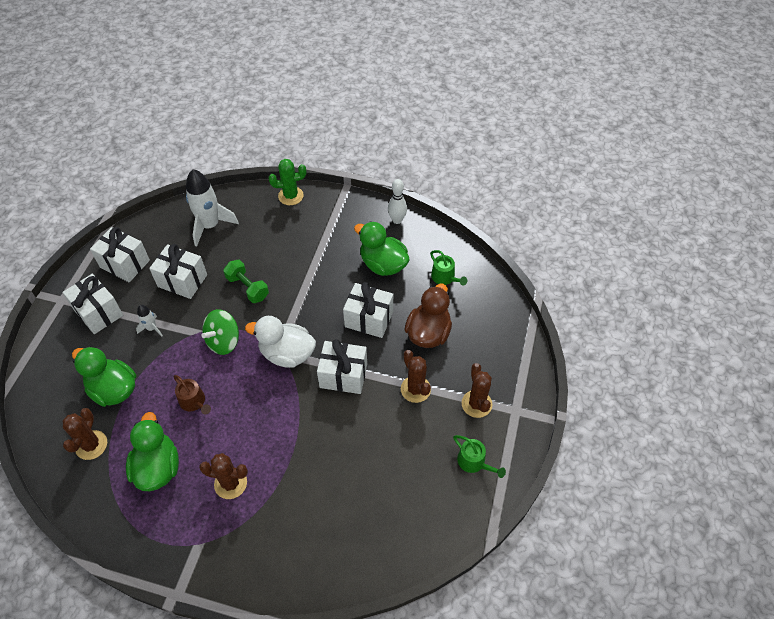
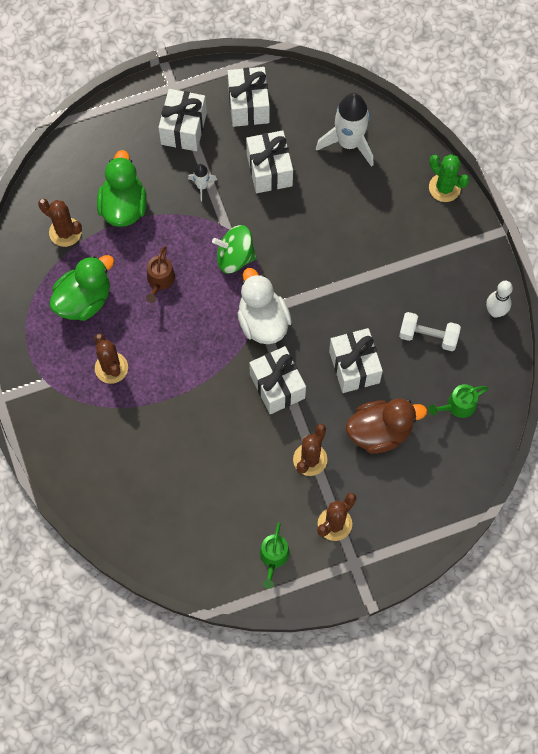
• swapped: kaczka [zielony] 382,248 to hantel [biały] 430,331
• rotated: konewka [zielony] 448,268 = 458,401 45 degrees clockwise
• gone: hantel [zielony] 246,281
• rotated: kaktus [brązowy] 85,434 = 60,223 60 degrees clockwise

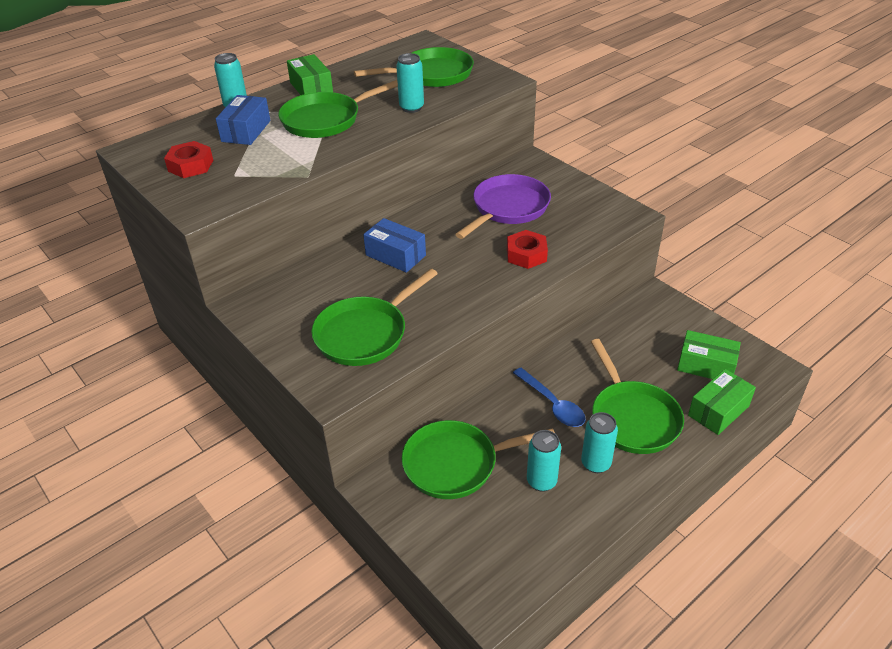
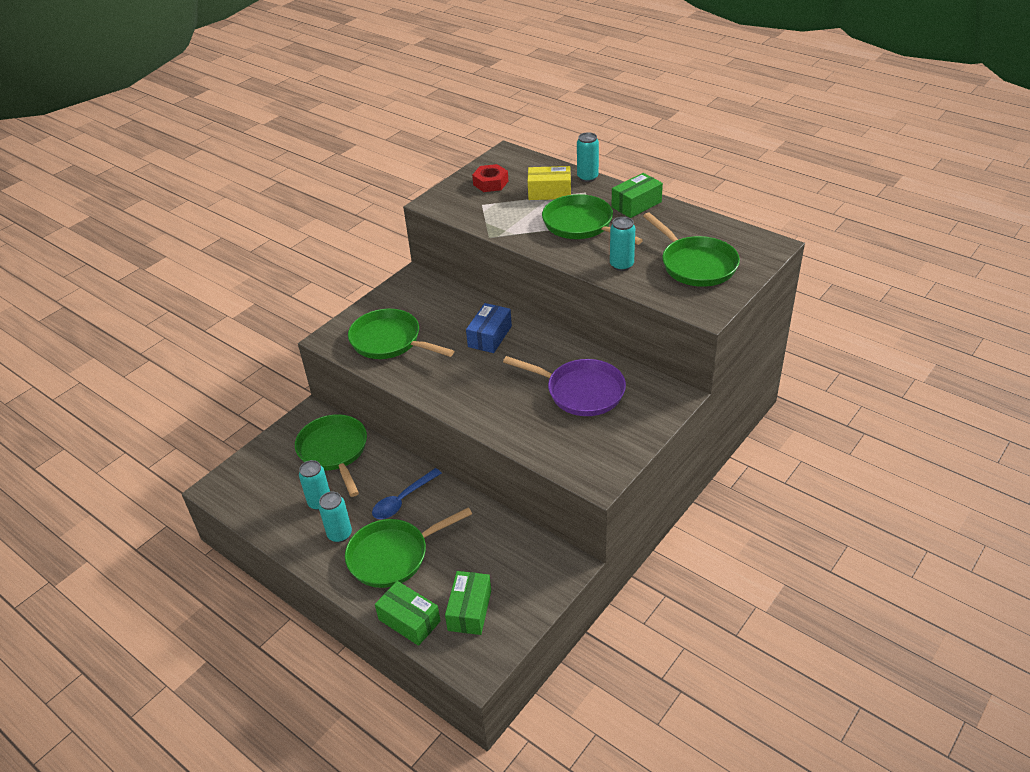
• repainted: pudełko [niebieski] 243,120 to pudełko [żółty] 549,183
• gone: nakrętka [czerwony] 527,249

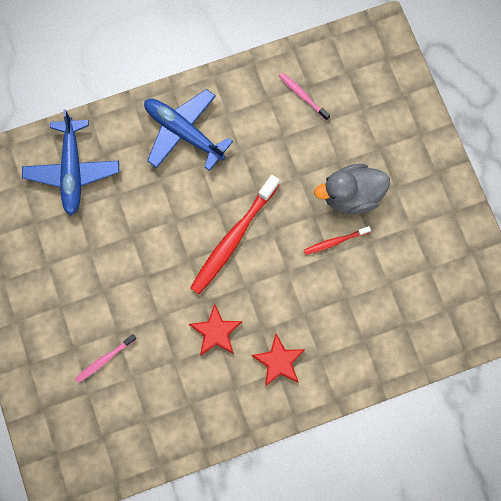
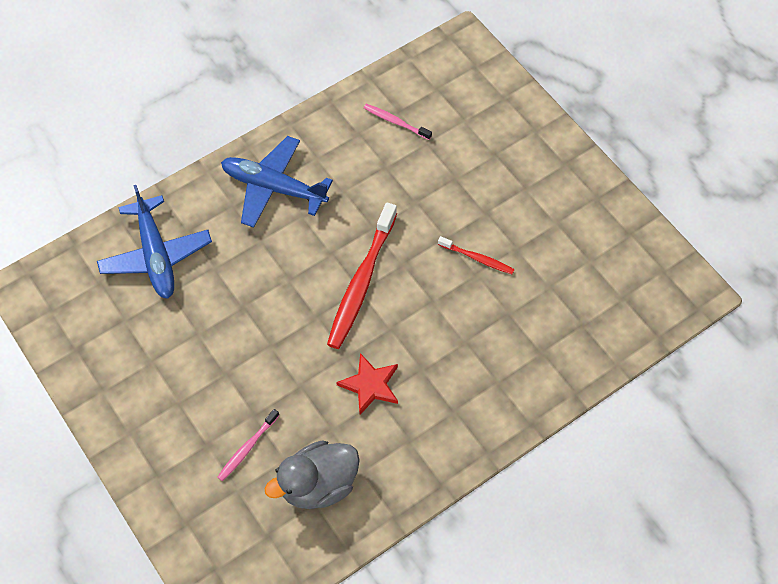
• shifted: kaczka [szary] 352,189 to 312,474
• rotated: szczoteczka do zębów [czerwony] 337,240 = 476,255 120 degrees counterclockwise
• gone: gwiazda [czerwony] 278,360

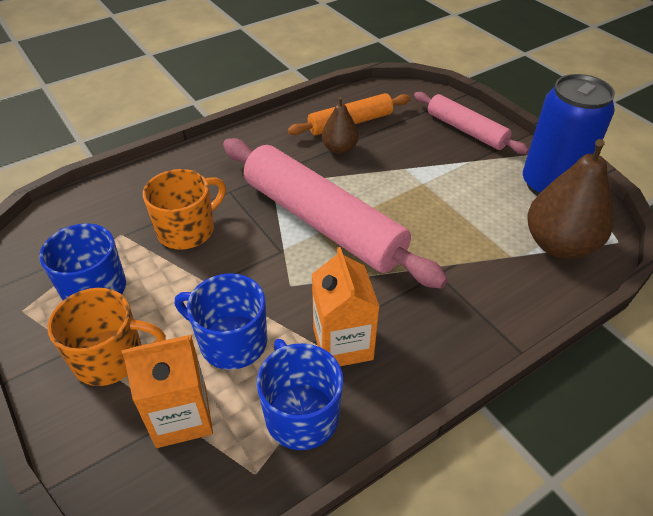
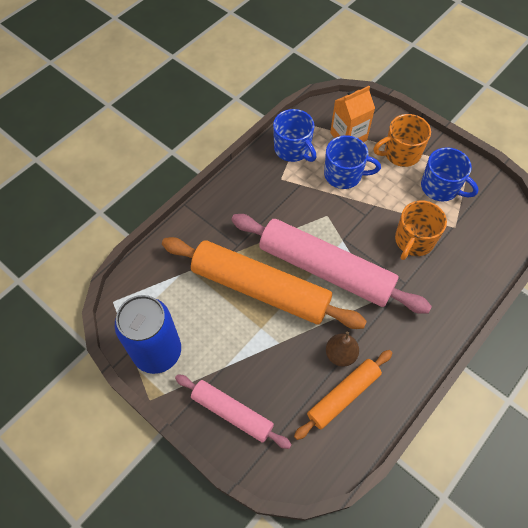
• gone: gruszka [brązowy] 570,199
• gone: karton mleka [pomarańczowy] 346,306
• new: wałek do ciasta [pomarańczowy] 264,283

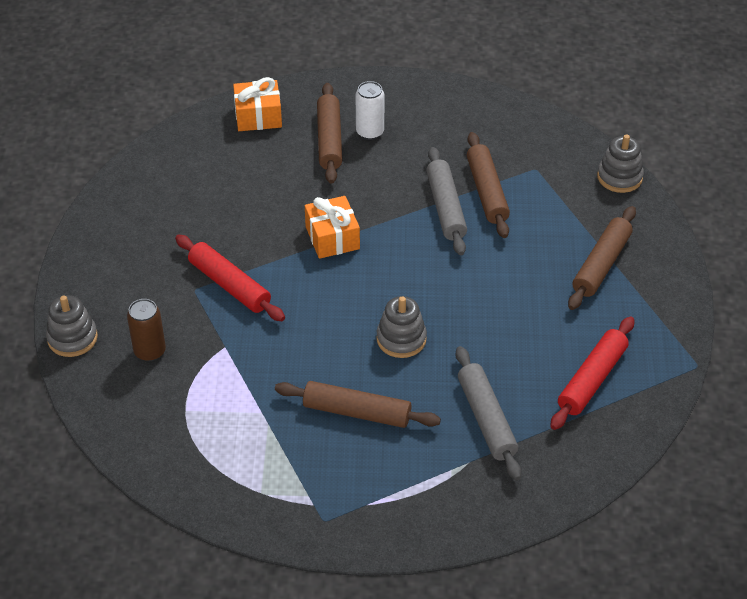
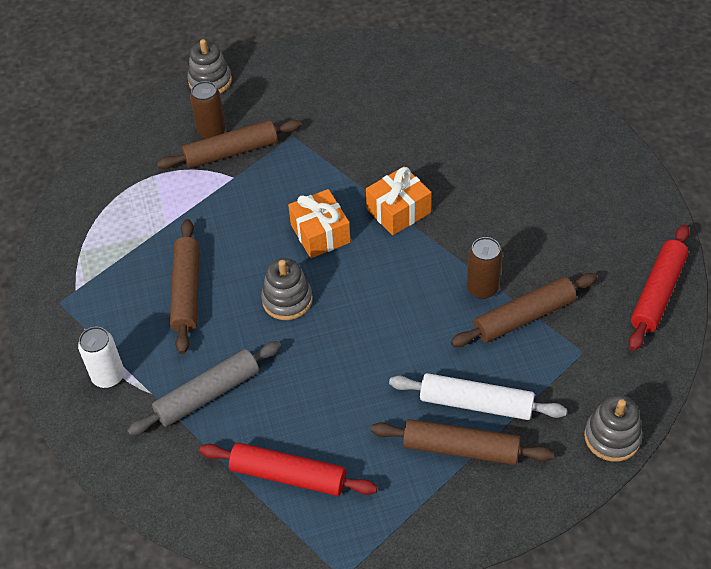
• shifted: prezent [pomarańczowy] 257,104 to 319,223
• shifted: puszka [biały] 370,110 to 101,357
• shifted: wałek do ciasta [brązowy] 329,133 to 229,144
• swapped: wałek do ciasta [szary] 446,201 to puszka [brązowy] 485,268
• shifted: wałek do ciasta [czerwony] 230,278 to 659,287
• new: wałek do ciasta [biały] 478,396

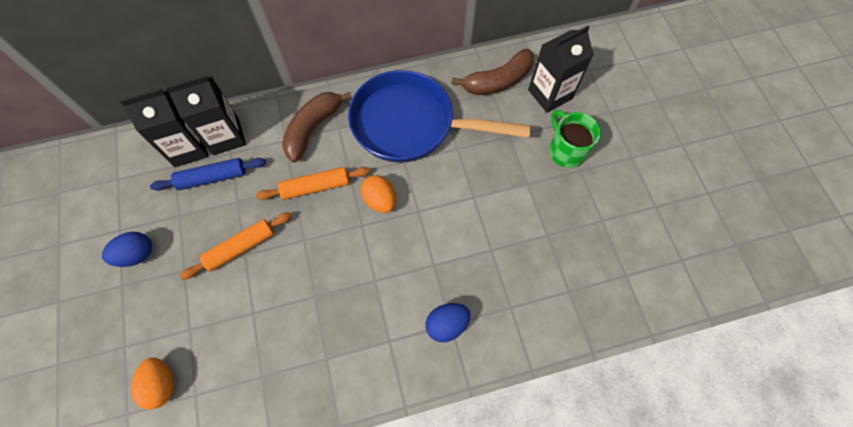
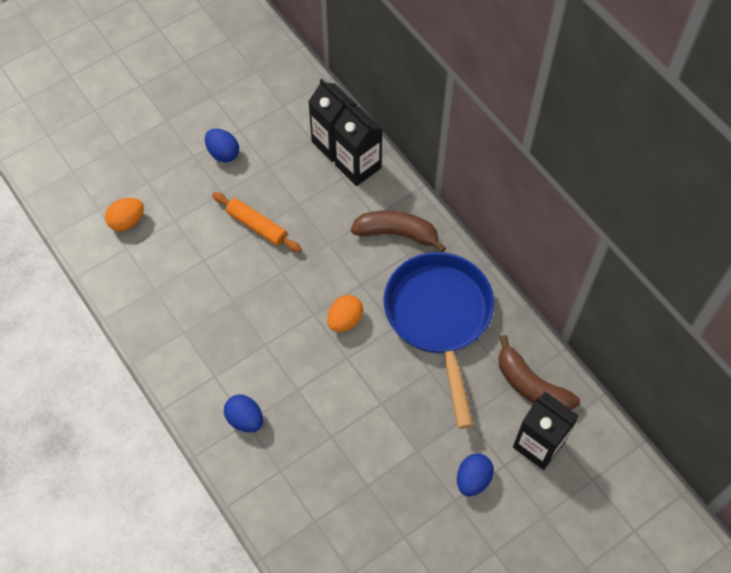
• swapped: kubek [zielony] 575,139 to jajko [niebieski] 475,474
• gone: wałek do ciasta [niebieski] 208,174
• gone: wałek do ciasta [pomarańczowy] 313,183

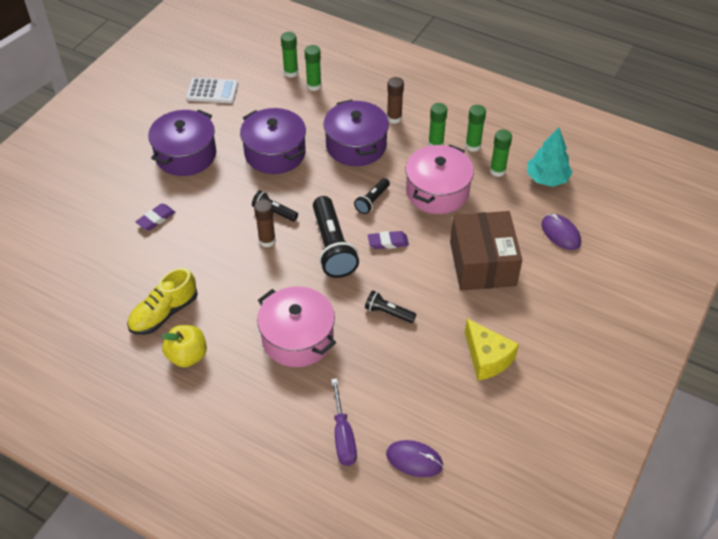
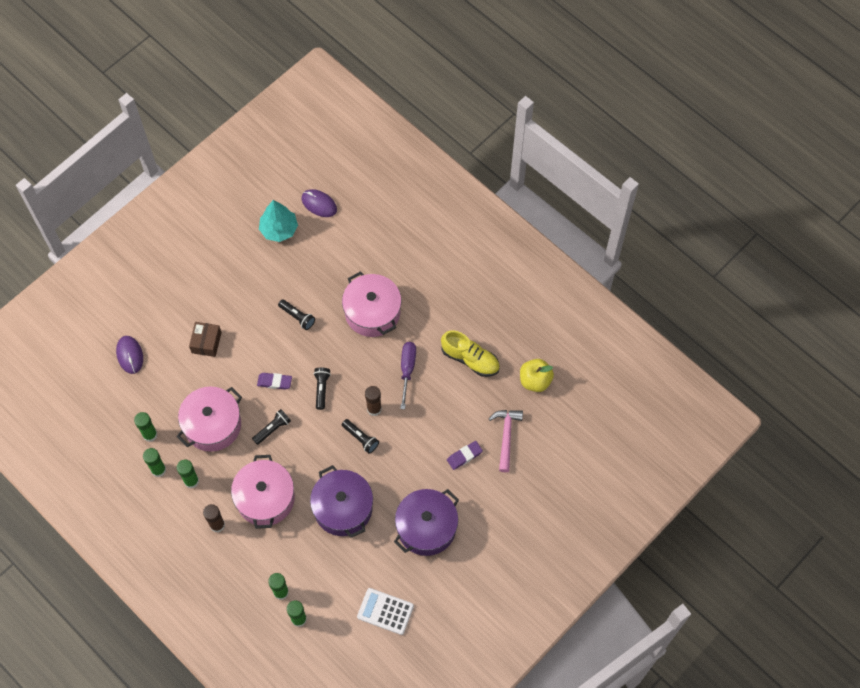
• repainted: garnek [fioletowy] 356,132 to garnek [różowy] 263,492
• shifted: drzewko [turkusowy] 550,157 to 278,221
• scaled: latarka [czarny] 336,237 = 322,389 x0.52
• scaled: pudełko [brązowy] 486,251 = 205,339 x0.52
• rotated: but [żółty] 162,301 = 470,353 60 degrees clockwise
• gone: ser [żółty] 492,349
• shifted: jabłko [żółty] 184,346 to 537,375
• shifted: śrubokręt [fioletowy] 344,422 to 408,375
• new: młotek [różowy] 506,441

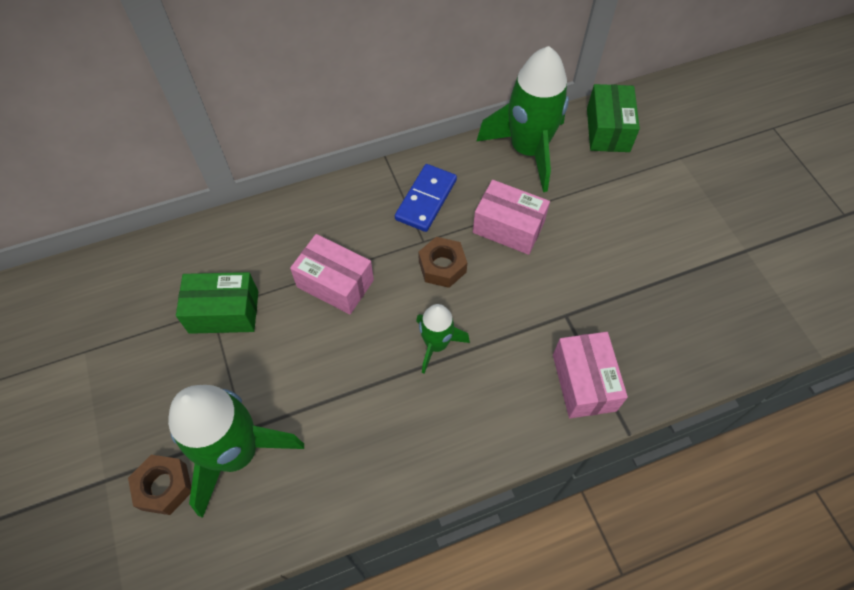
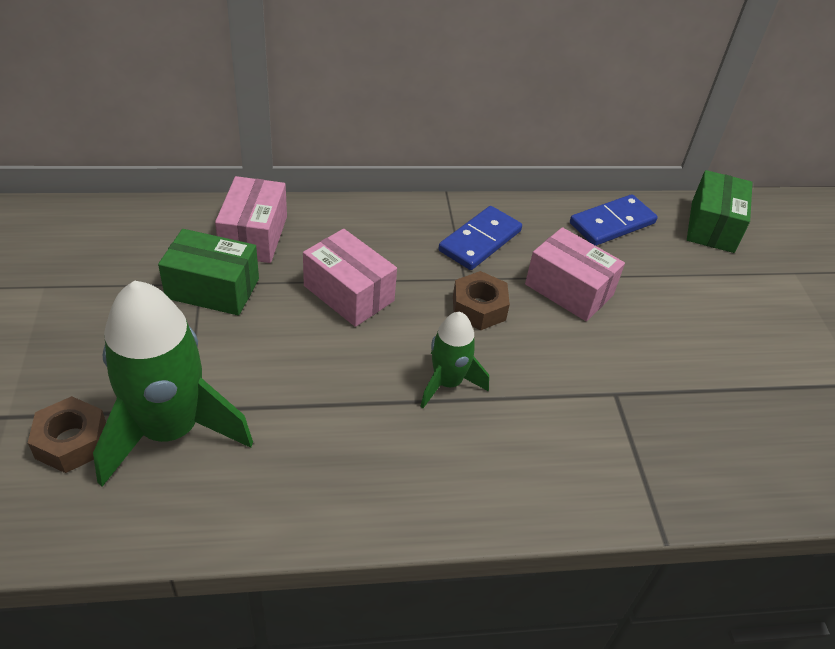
• swapped: rakieta [zielony] 523,119 to kostka domina [niebieski] 614,220
• shifted: pudełko [różowy] 590,375 to 251,219

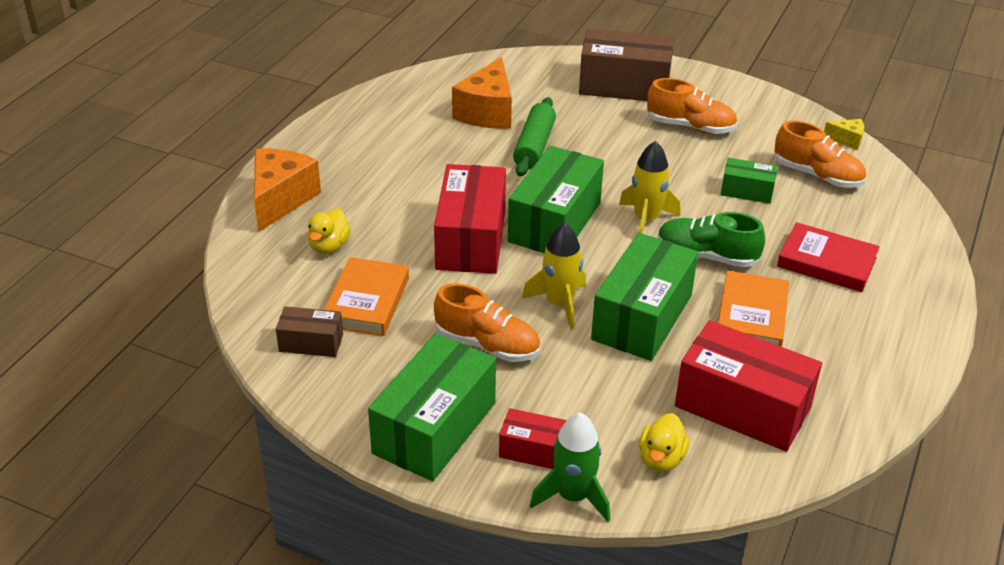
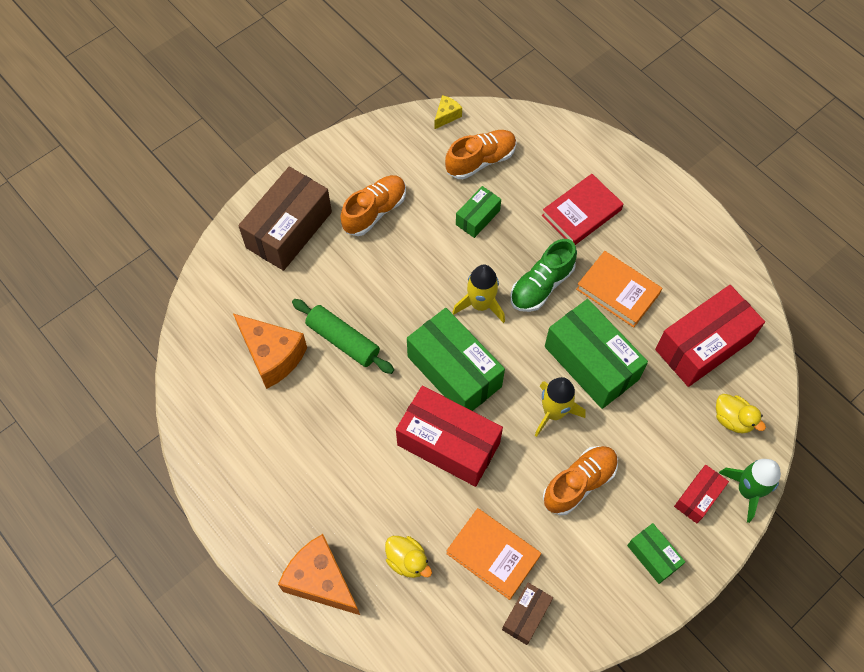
• scaled: pudełko [zielony] 432,407 = 656,553 x0.51

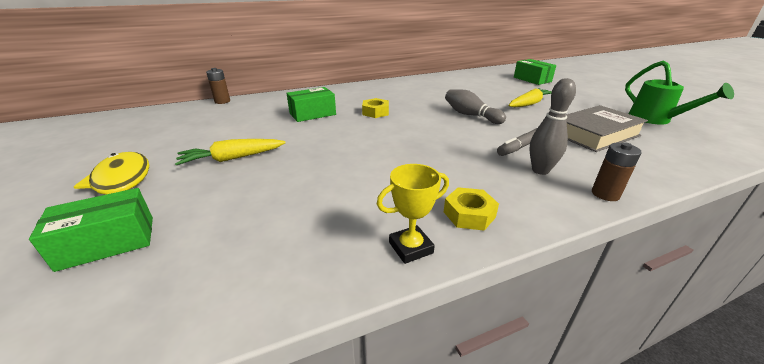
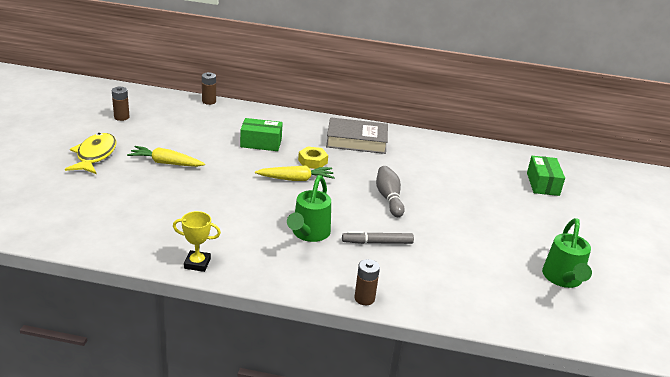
• gone: kręgiel [szary] 552,126
• shifted: marchewka [żółty] 530,97 to 295,173
• shifted: książka [szary] 607,128 to 357,135
• gone: nakrętka [żółty] 471,209
• gone: pudełko [zielony] 91,230
• new: bateria [brązowy] 121,103
• new: konewka [zielony] 309,208

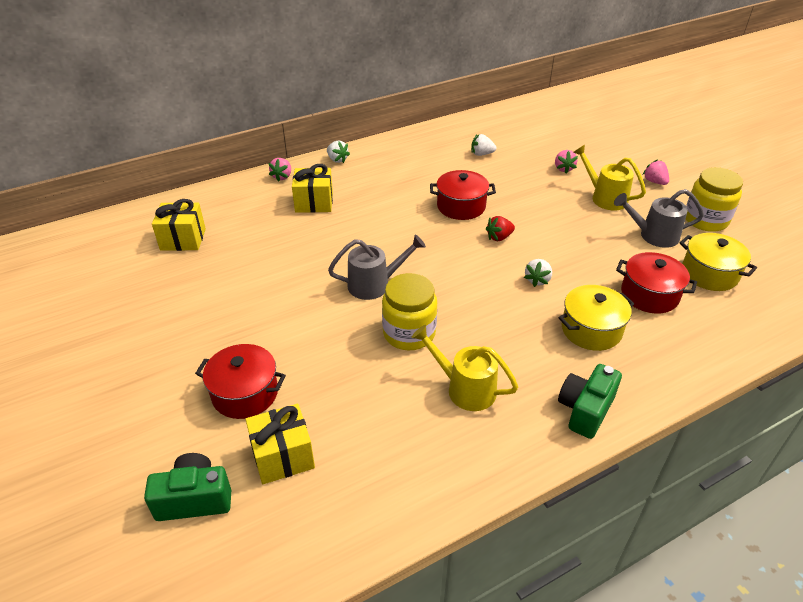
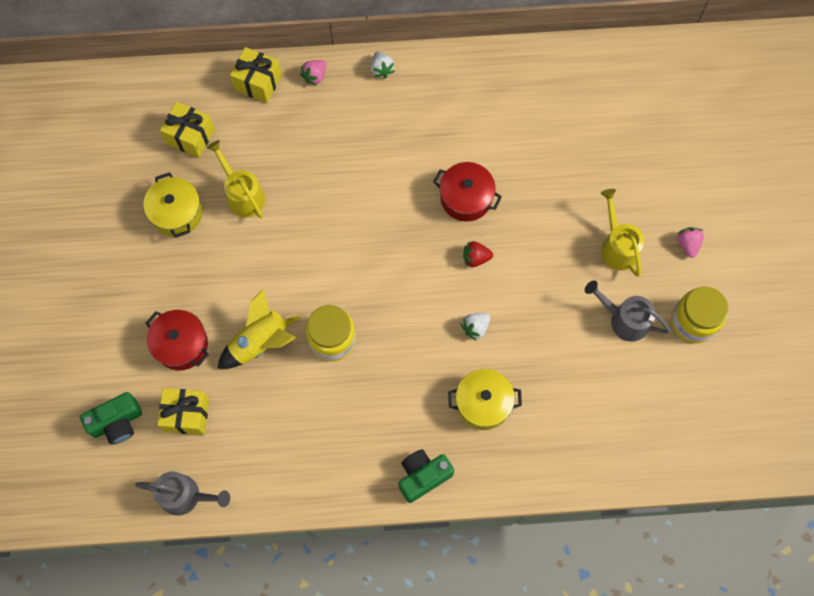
• gone: truskawka [biały] 484,145
• gone: truskawka [różowy] 566,161
• shifted: prezent [żółty] 312,188 to 256,75
• shifted: garnek [żółty] 718,262 to 173,205
• shifted: konewka [szary] 377,267 to 182,493
• gone: garnek [czerwony] 656,282
• shifted: konewka [żółty] 464,368 to 236,179
• rotated: aparat fotograficzny [zielony] 187,487 = 111,418 135 degrees clockwise
• new: rakieta [żółty] 259,328

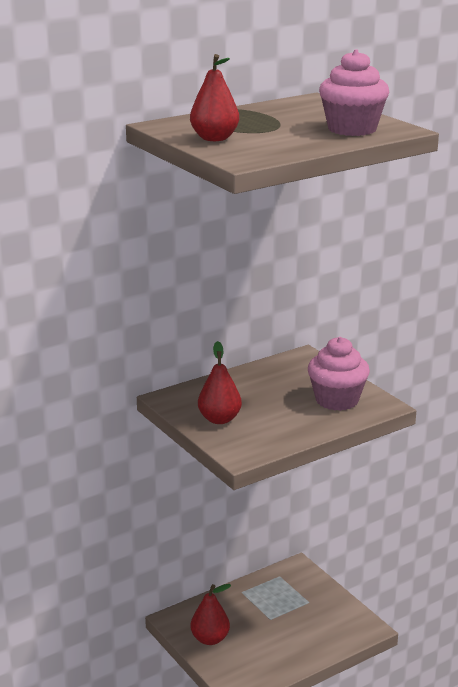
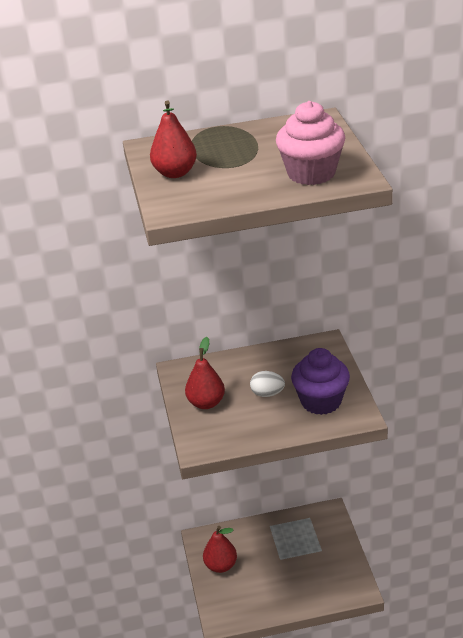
• repainted: muffinka [różowy] 339,374 to muffinka [fioletowy] 320,381
• new: jajko [biały] 267,384

